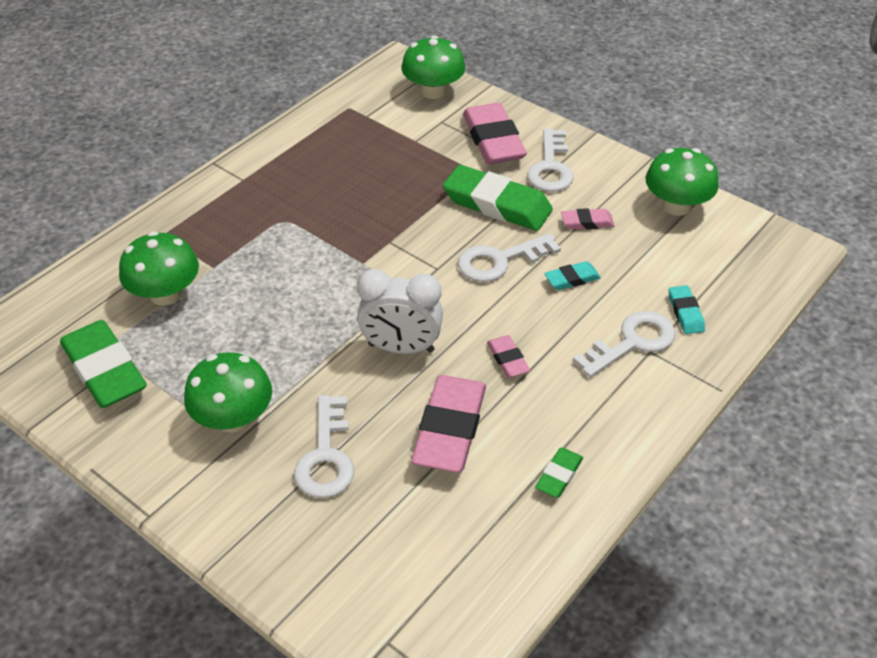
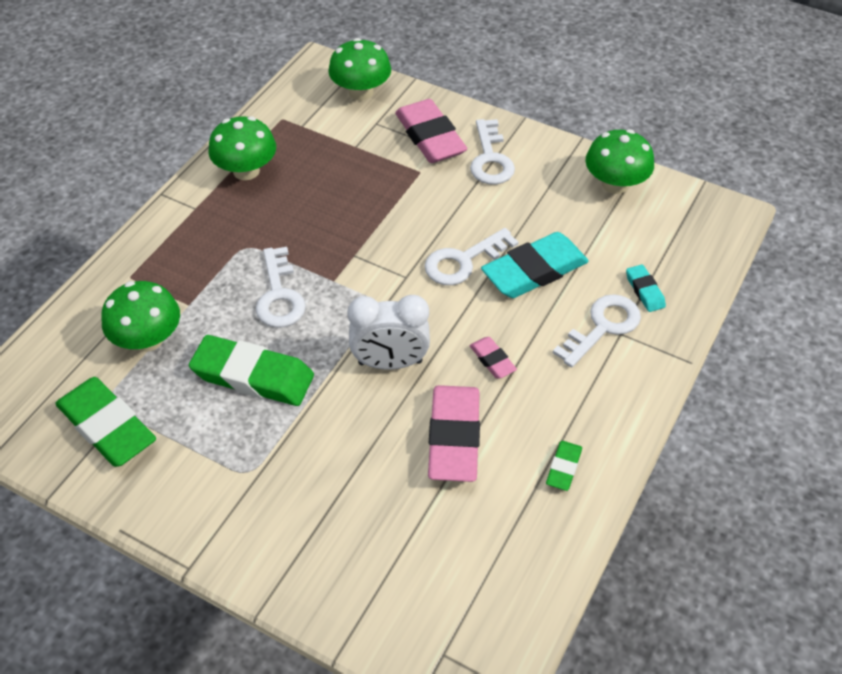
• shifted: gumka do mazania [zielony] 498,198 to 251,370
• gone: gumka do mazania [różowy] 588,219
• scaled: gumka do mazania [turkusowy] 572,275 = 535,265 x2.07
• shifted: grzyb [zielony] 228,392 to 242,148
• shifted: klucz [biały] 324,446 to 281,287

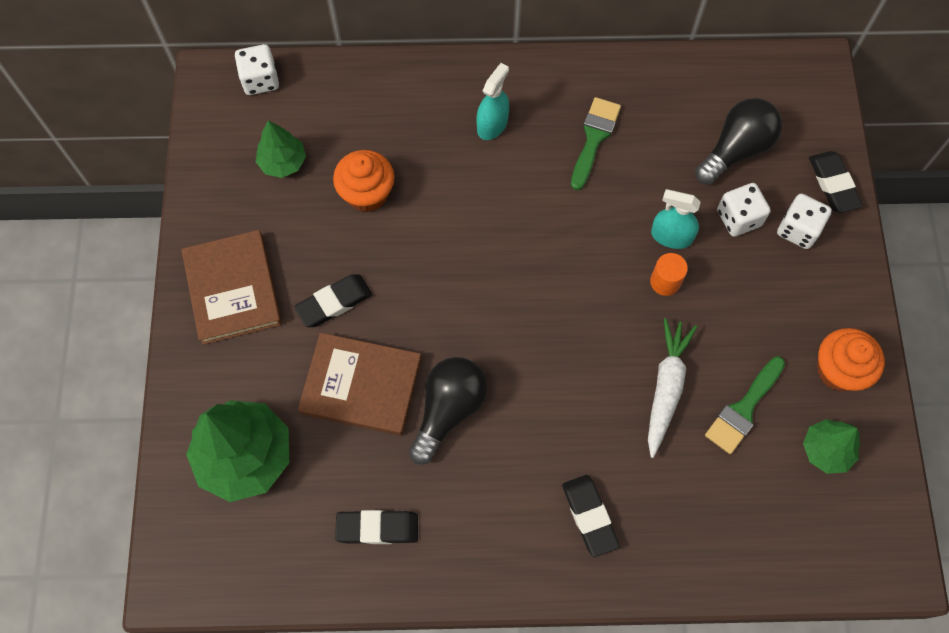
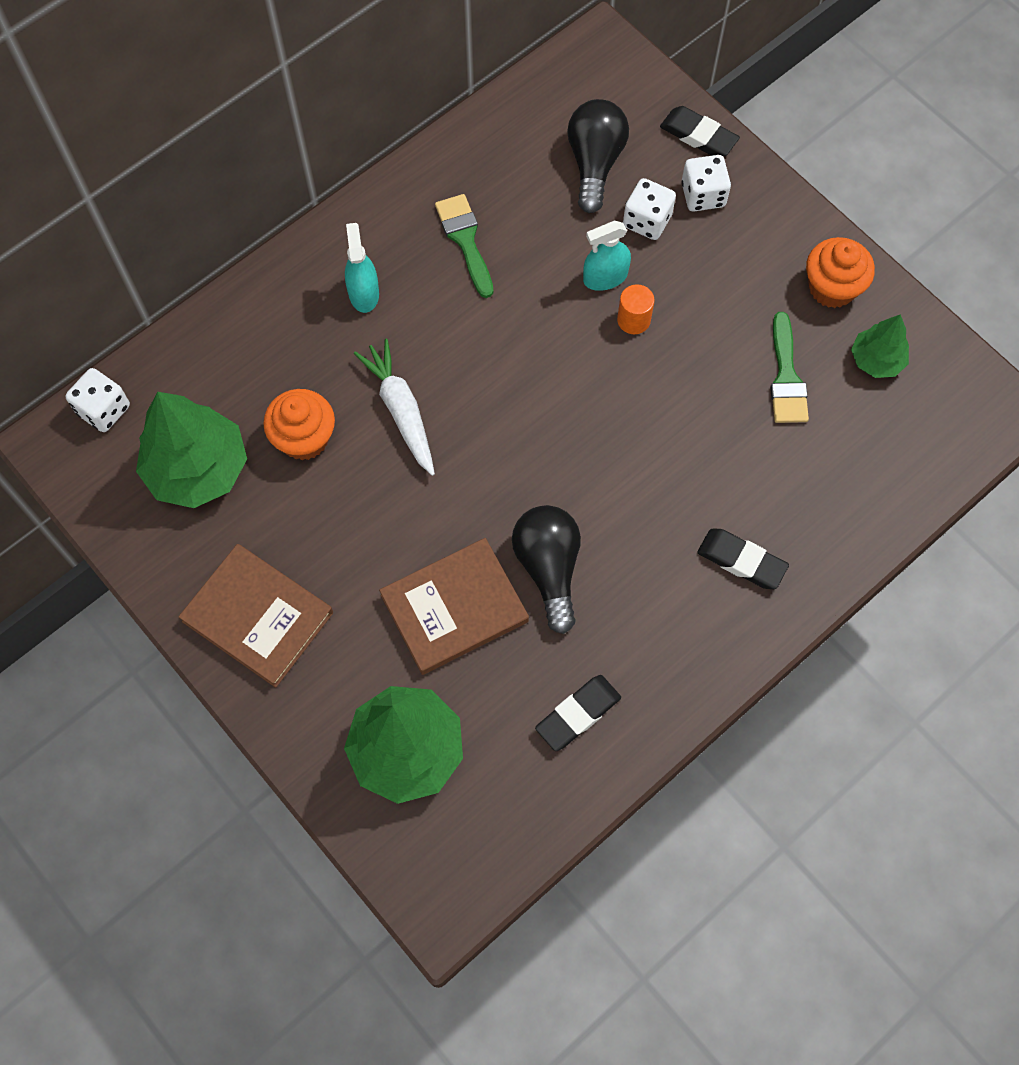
• scaled: drzewko [zielony] 281,149 = 191,450 x1.82
• gone: gumka do mazania [czarny] 333,300
• shifted: marchewka [biały] 672,388 to 394,407

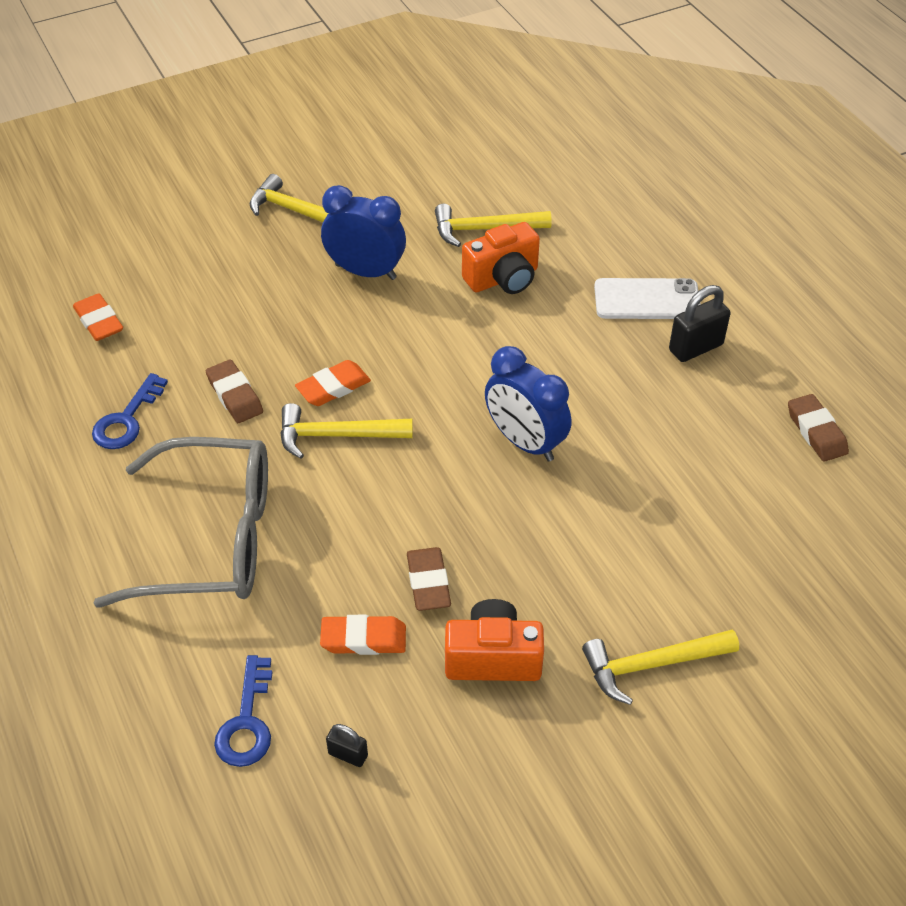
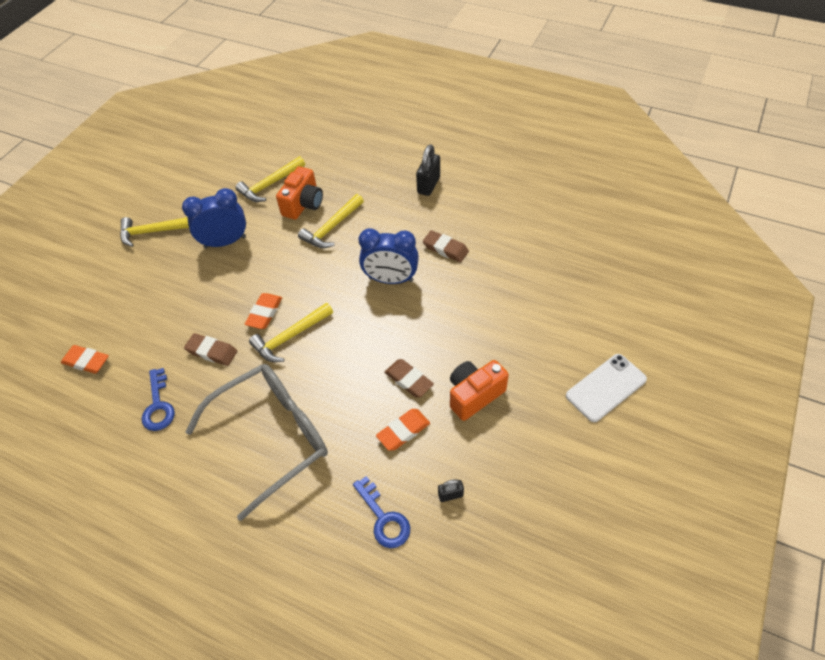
• shifted: telefon [biały] 647,298 to 606,388
• shifted: gumka do mazania [brązowy] 818,428 to 446,246
• shifted: młotek [żółty] 660,667 to 331,221

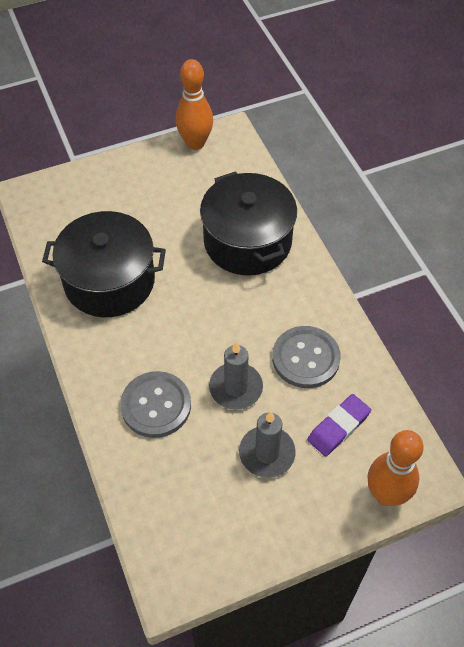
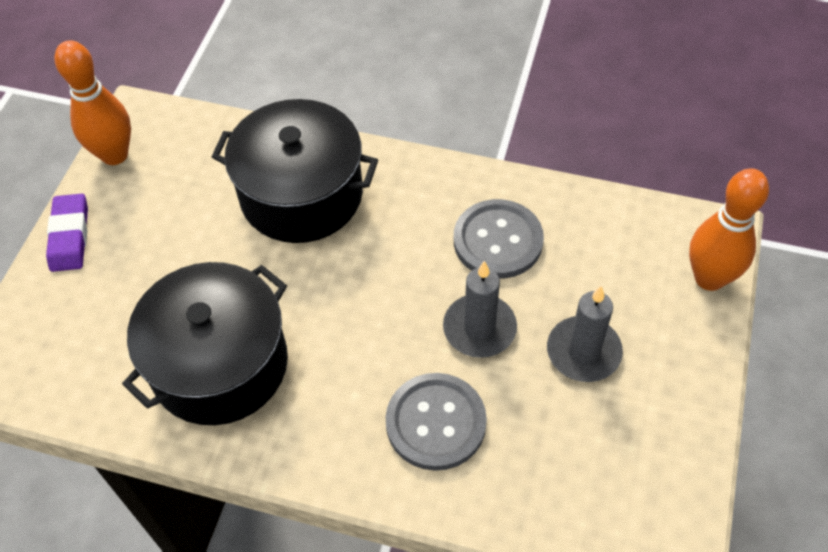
• shifted: gumka do mazania [fioletowy] 339,425 to 67,233

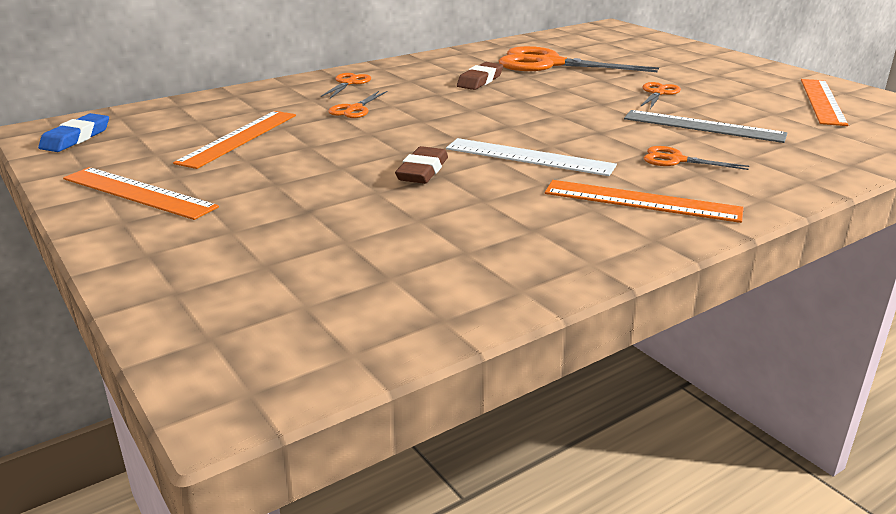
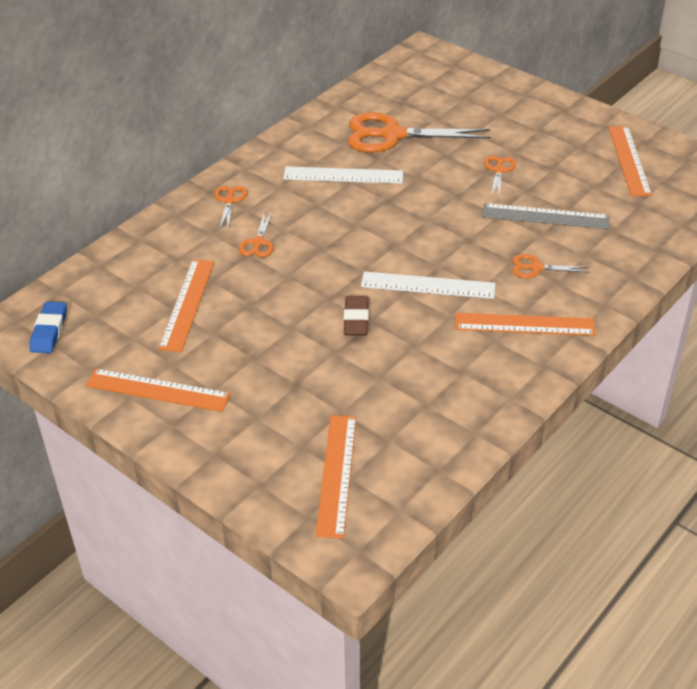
• swapped: gumka do mazania [brązowy] 480,76 to linijka [biały] 343,175
• new: linijka [pomarańczowy] 336,477

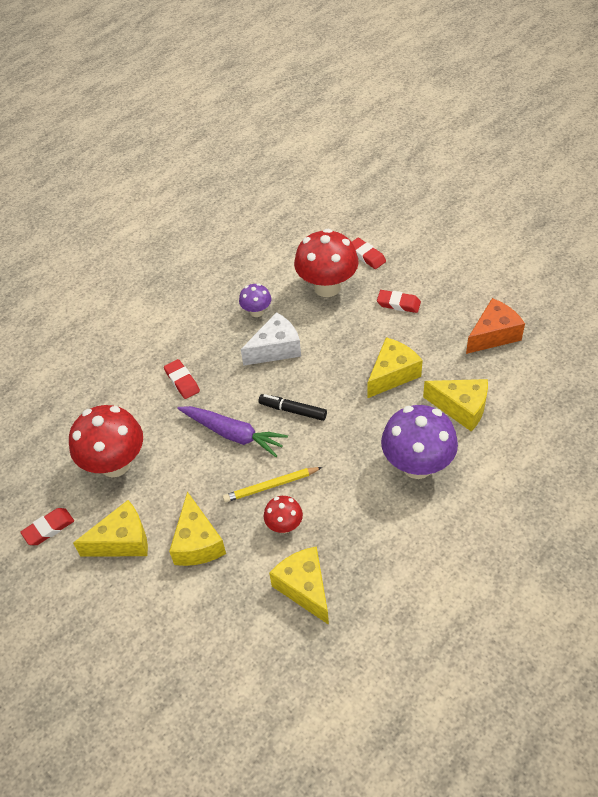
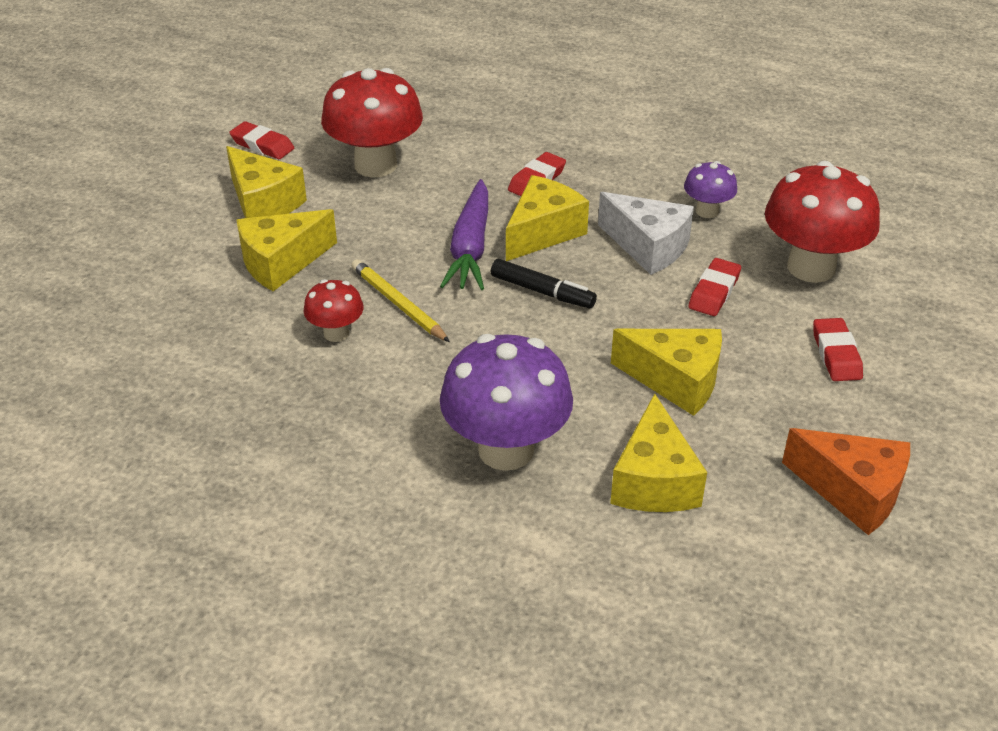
• shifted: gumka do mazania [czerwony] 369,253 to 714,287
• rotated: flamaster [czarny] 293,407 = 544,283 120 degrees clockwise
• shifted: ser [żółty] 299,585 to 547,218

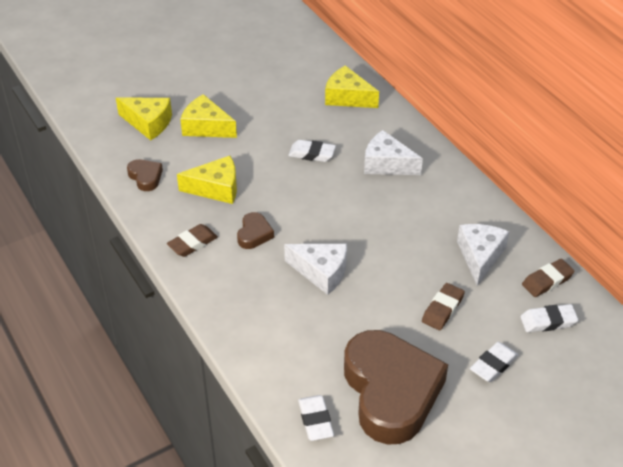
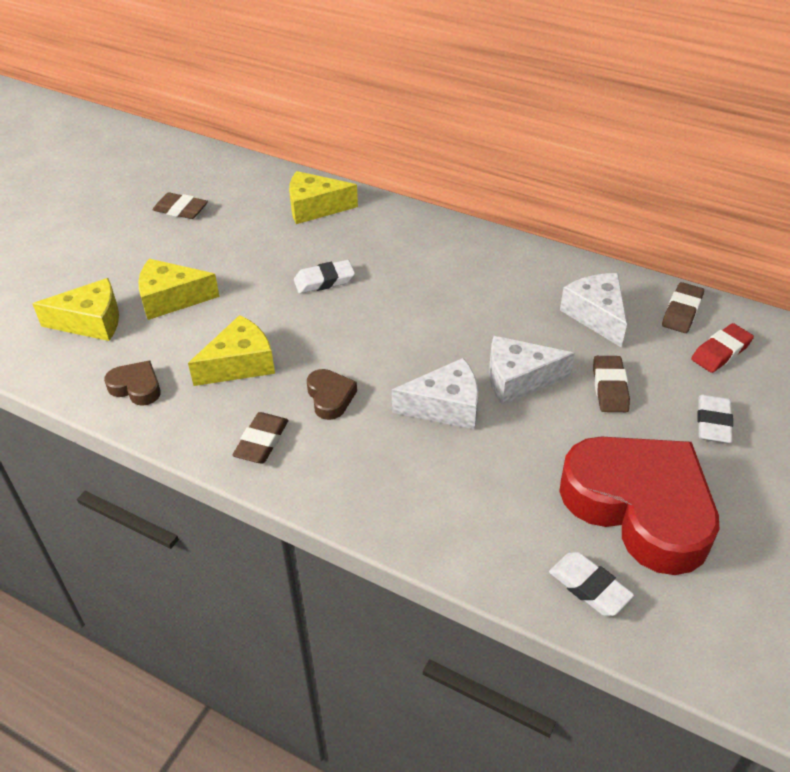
• shifted: ser [biały] 393,152 to 532,370
• repainted: gumka do mazania [biały] 549,318 to gumka do mazania [czerwony] 722,348
• repainted: serce [brązowy] 396,387 to serce [czerwony] 639,506
• new: gumka do mazania [brązowy] 180,205

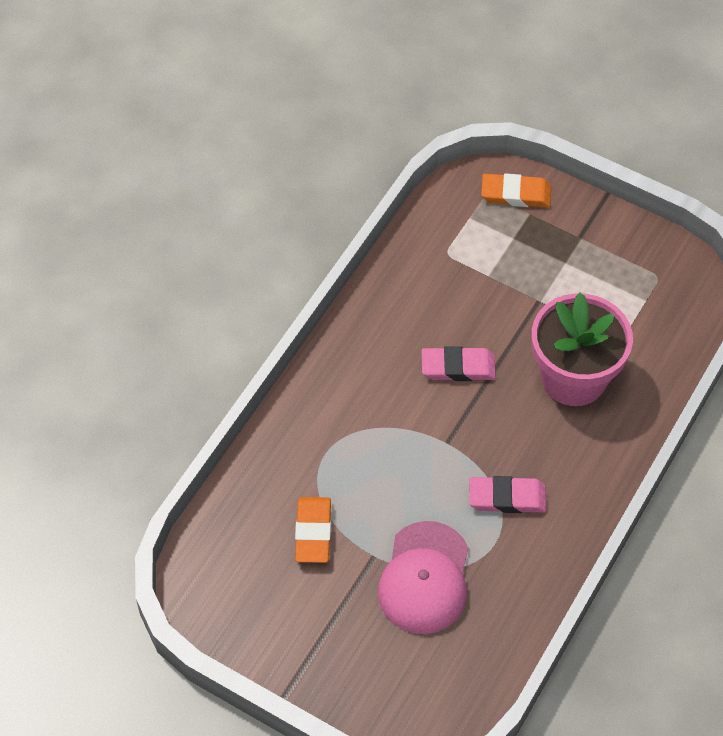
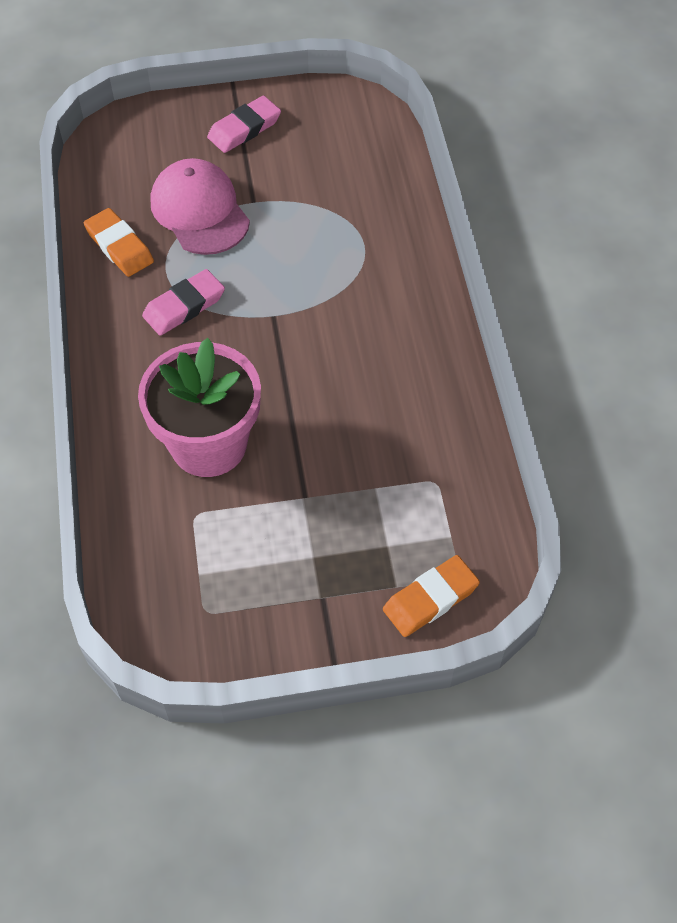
• shifted: gumka do mazania [różowy] 459,364 to 244,124
• shifted: gumka do mazania [pomarańczowy] 313,530 to 119,242

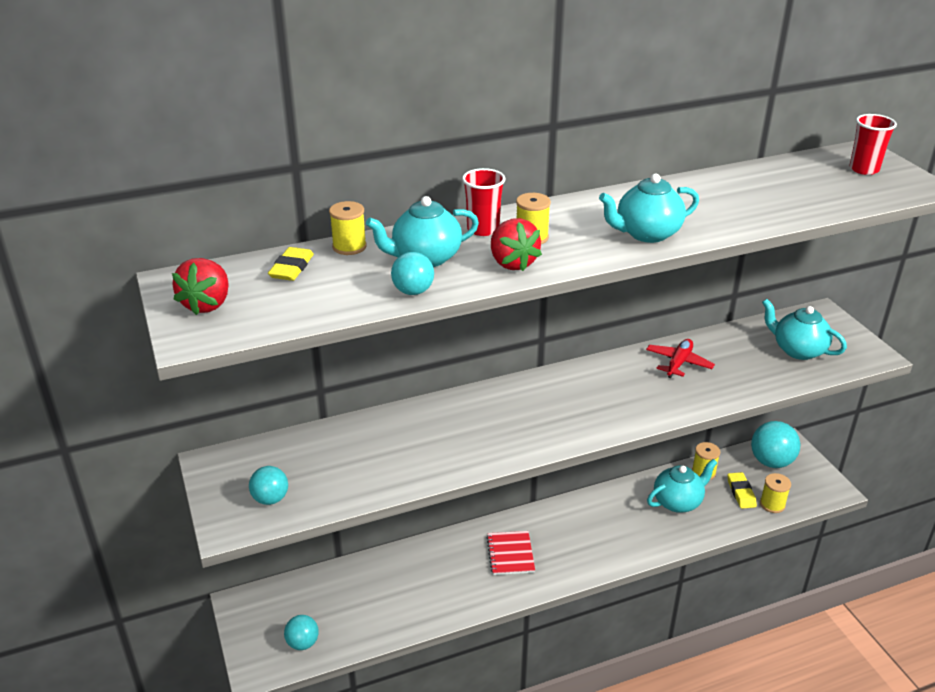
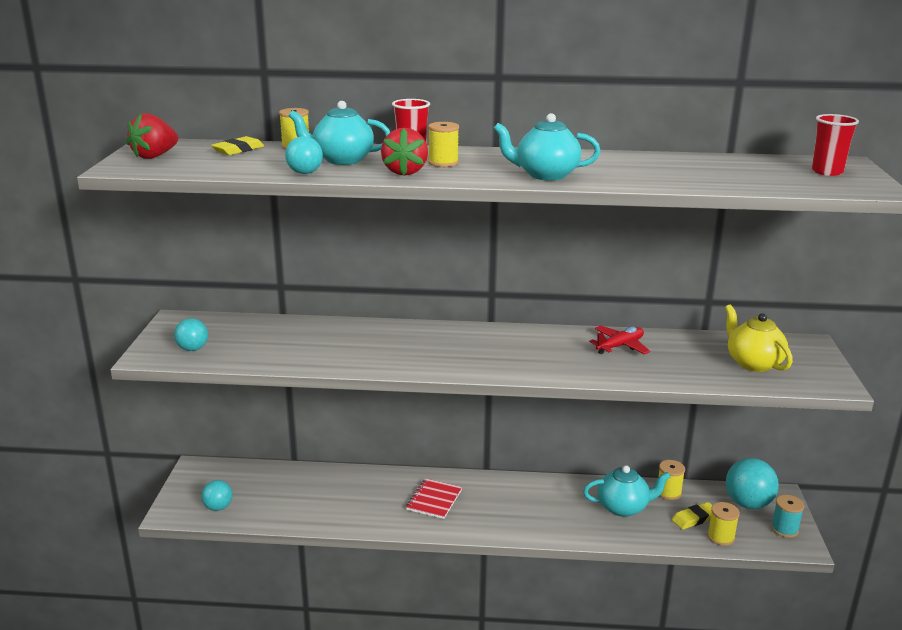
• repainted: imbryk [turkusowy] 804,329 to imbryk [żółty] 759,338
• rotated: gumka do mazania [żółty] 742,490 = 692,516 45 degrees clockwise
• new: szpulka [turkusowy] 787,516

